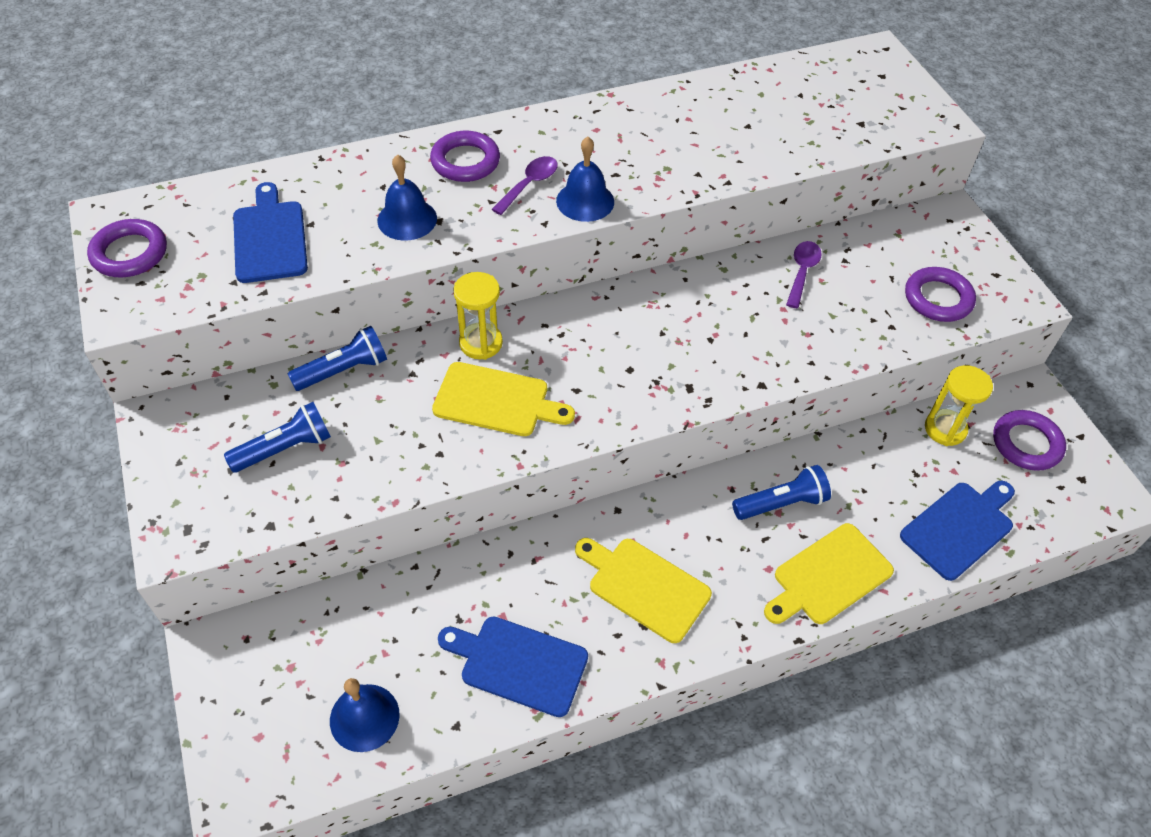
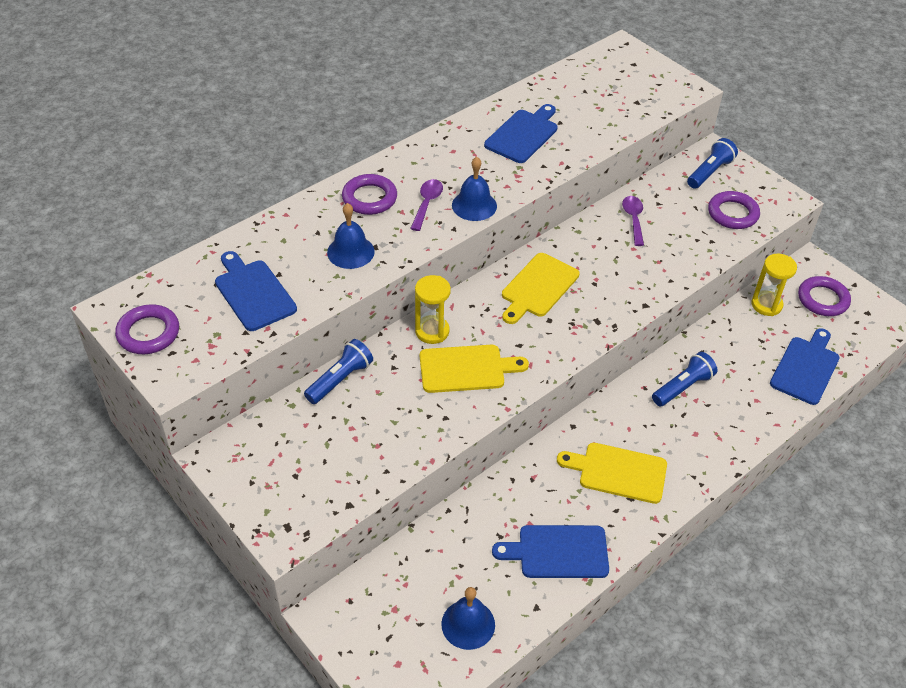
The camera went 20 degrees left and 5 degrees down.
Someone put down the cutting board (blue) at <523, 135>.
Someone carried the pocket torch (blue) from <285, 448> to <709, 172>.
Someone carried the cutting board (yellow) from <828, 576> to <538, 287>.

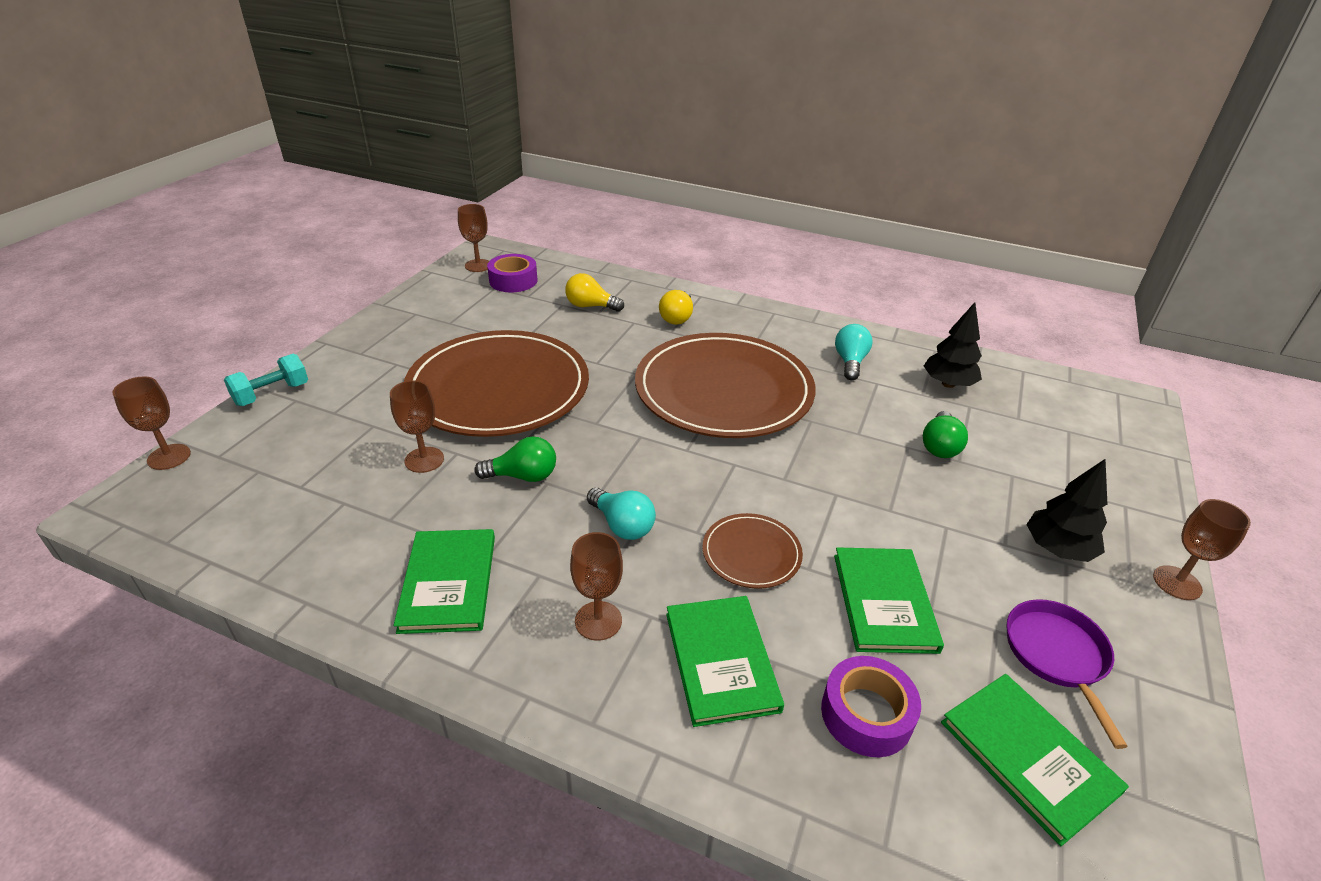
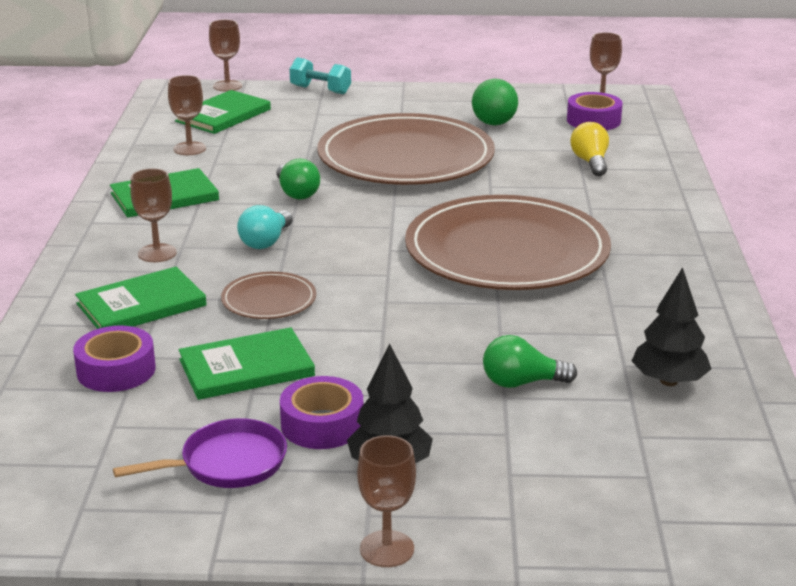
The camera went 70 degrees right and 10 degrees down.
Someone took away the bulb (yellow) at <677, 317>.
Someone took away the bulb (turquoise) at <850, 362>.
Someone put down the sticky tape (purple) at <322, 424>.
Someone put down the play ball (emerald) at <494, 123>.
Someone carried the chalice (dark brown) from <424, 460> to <189, 149>.
Someone carried the book (emerald) from <1028, 756> to <223, 115>.

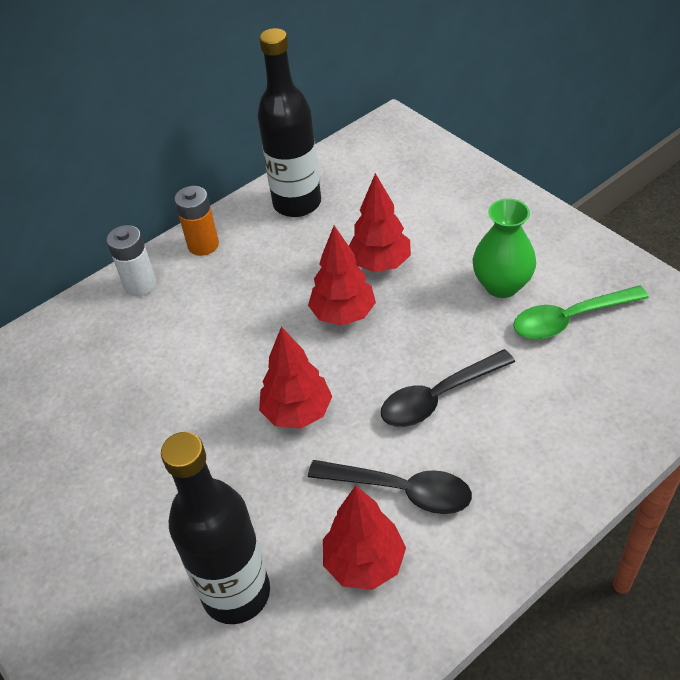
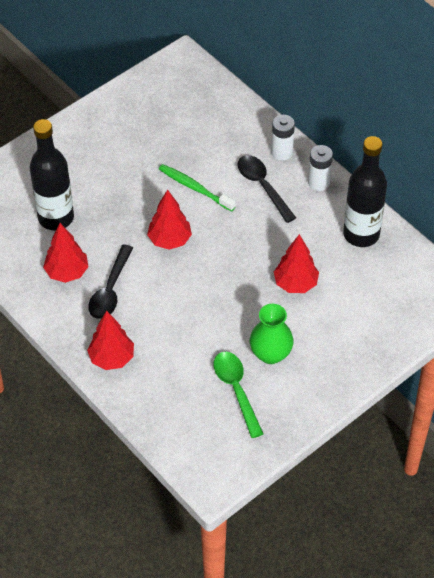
The camera went 85 degrees right and 5 degrees up.
Someone put down the tooth brush (emerald) at <195, 188>.
Someone carried the toy tree (crimson) from <343, 314> to <112, 358>.
Someone carried the teaspoon (ebony) from <438, 397> to <262, 186>.
Someone repainted the battery (bright orange) at <203, 245>, which became the battery (white) at <319, 182>.

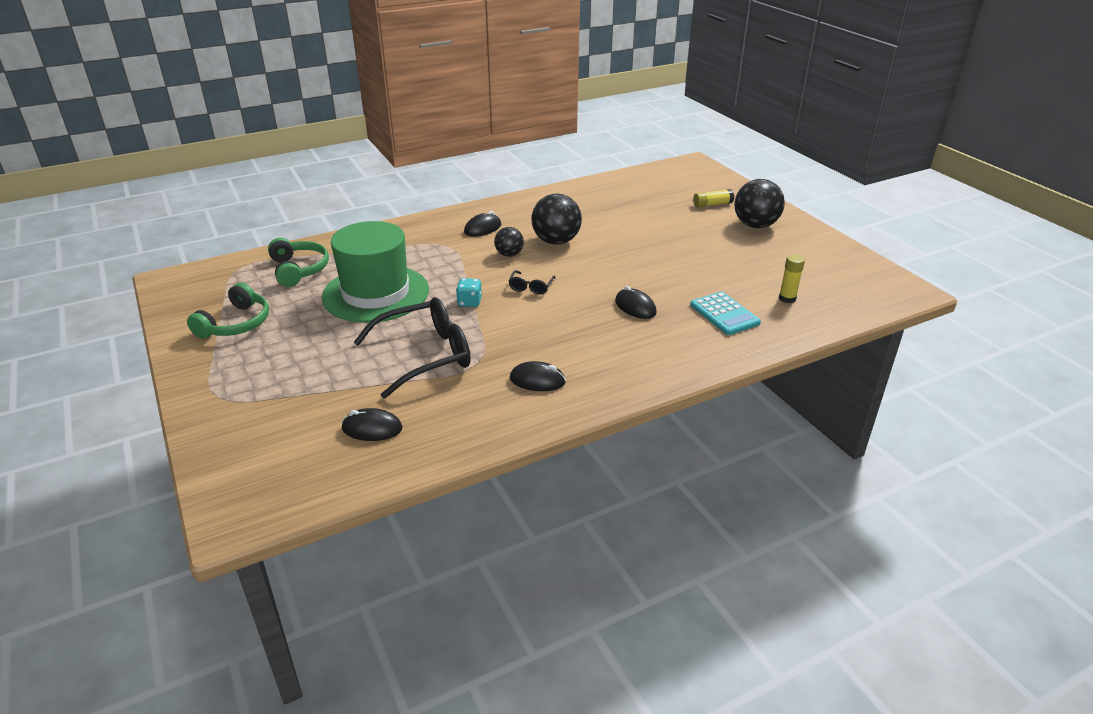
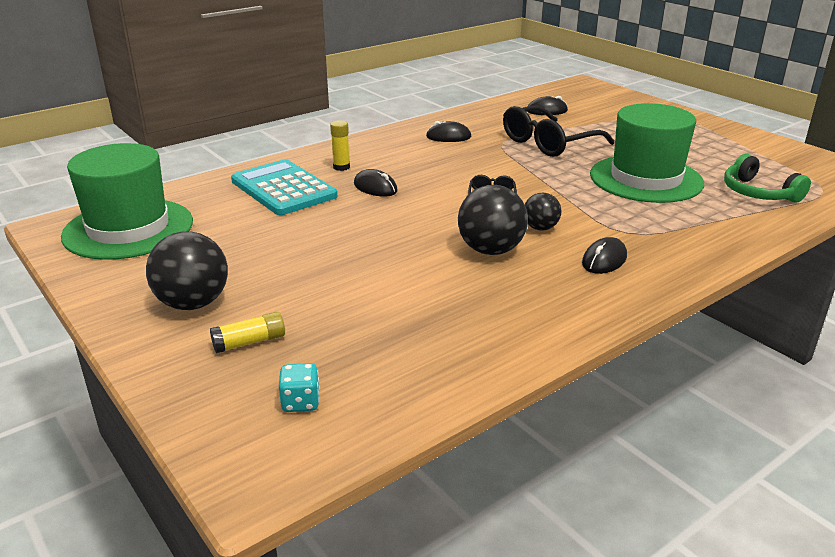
The camera went 170 degrees right and 5 degrees down.
Someone took away the headphones (emerald) at <236, 324>.
Someone put down the top hat (emerald) at <128, 229>.
Someone carried the game die (turquoise) from <469, 302> to <300, 402>.
Someone carried the glue (yellow) from <787, 298> to <341, 167>.
Someone scaled the adding machine (turquoise) at <724, 314> by 1.56.

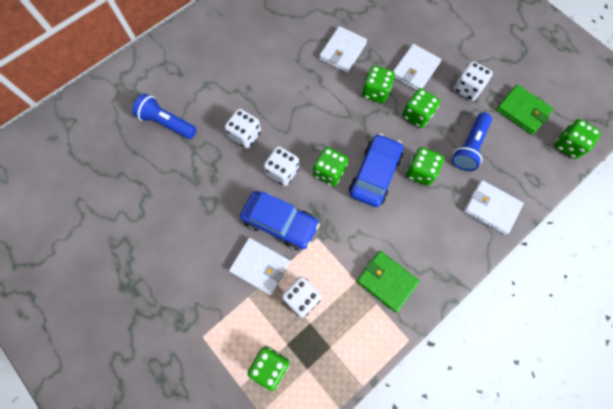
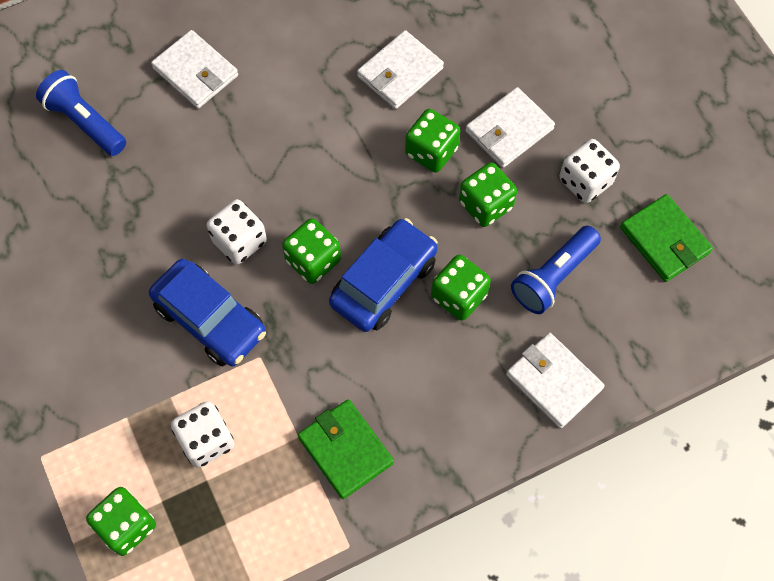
The camera went 15 degrees right and 5 degrees down.
Someone took away the game die (white) at <245, 135>.
Someone took away the game die (emerald) at <568, 145>.
Someone carried the wallet (white) from <260, 266> to <195, 72>.

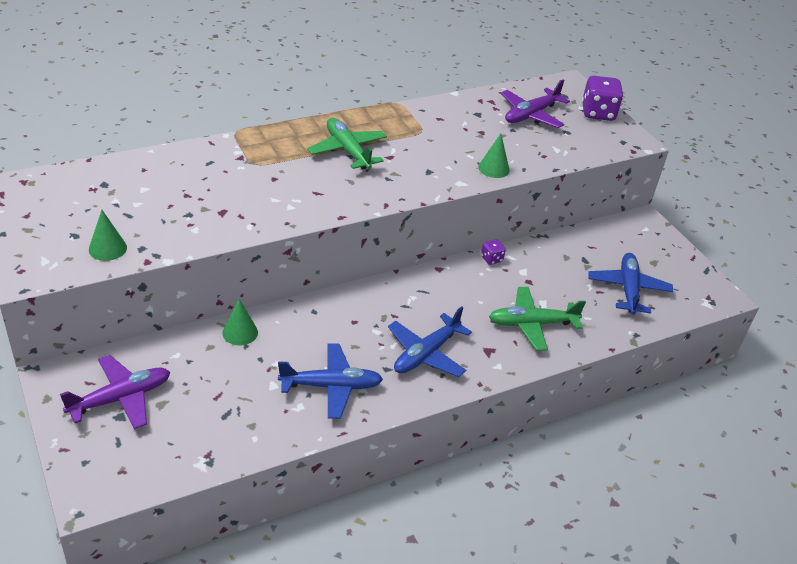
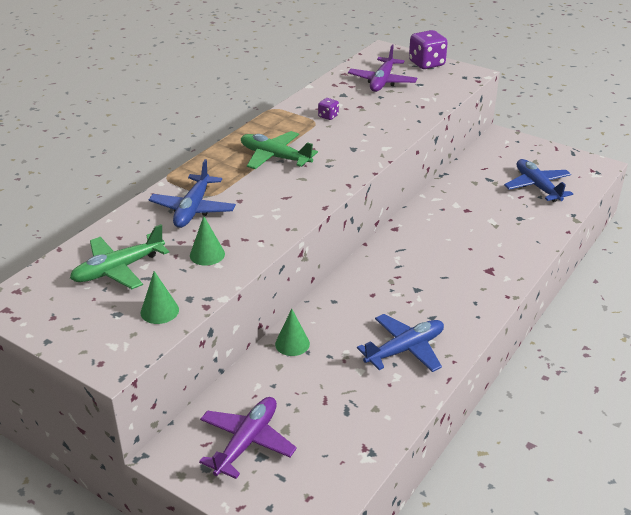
The camera went 25 degrees left and 5 degrees down.
Someone carried the plane (blue) from <426, 354> to <193, 209>.
Someone carried the cone (emerald) from <494, 168> to <207, 254>.
Someone carried the game die (purple) from <491, 259> to <328, 116>.
Someone carried the plane (emerald) from <531, 324> to <118, 269>.

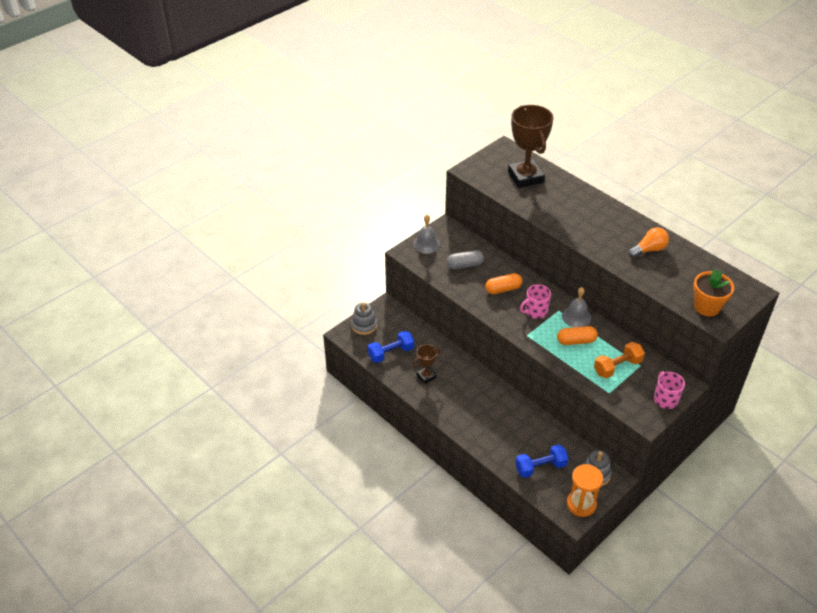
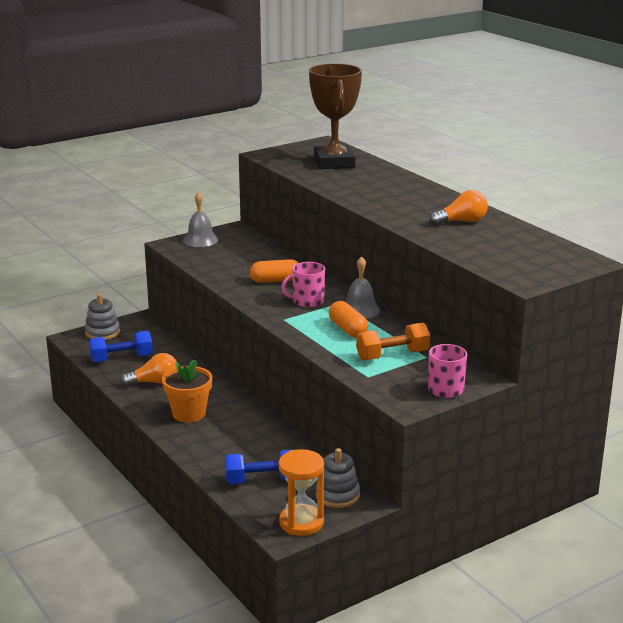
The camera went 10 degrees right and 20 degrees down.
Someone took away the pill (ash-grey) at <464, 265>.
Someone carried the potted plant (bright orange) from <707, 307> to <189, 414>.
Someone swapped the prize cup (dark brown) at <426, 376> for the bulb (bright orange) at <155, 382>.
Someone rotated the pill (bright orange) at <576, 341> by 60 degrees clockwise.

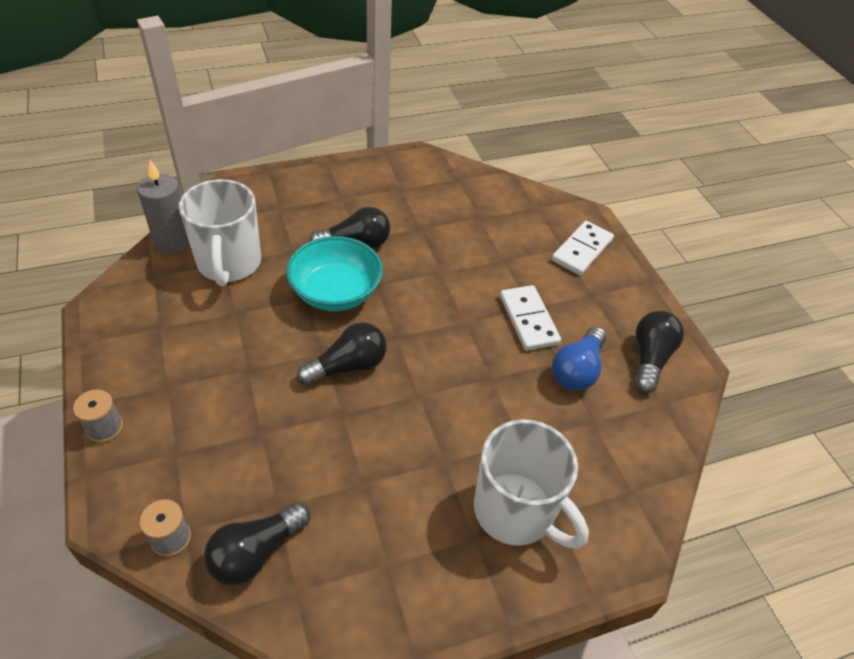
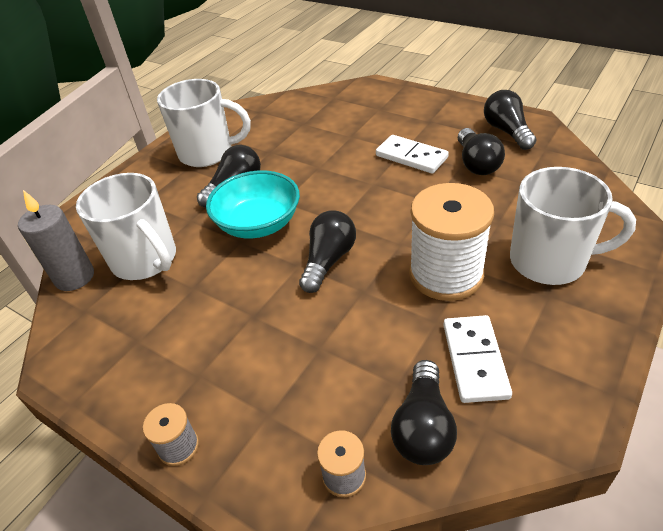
The camera went 30 degrees left and 5 degrees down.
Someone put down the mug (white) at <207, 153>.
Someone put down the bobbin (white) at <446, 274>.
Someone carried the domino piece (white) from <582, 250> to <475, 360>.
Someone repainted the bulb (blue) at <577, 370>, which became the bulb (ebony) at <476, 163>.

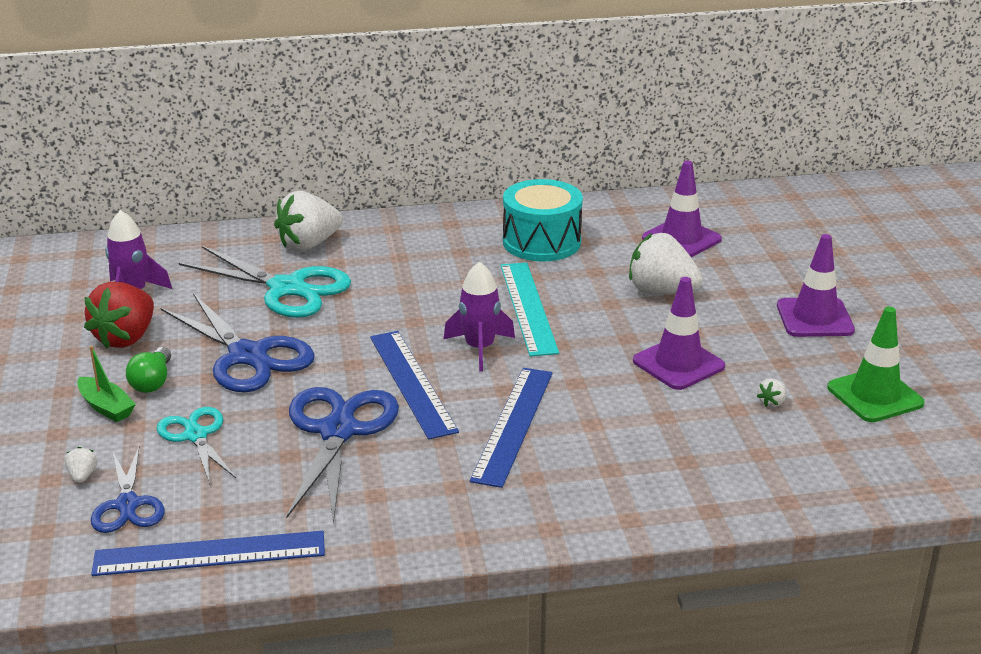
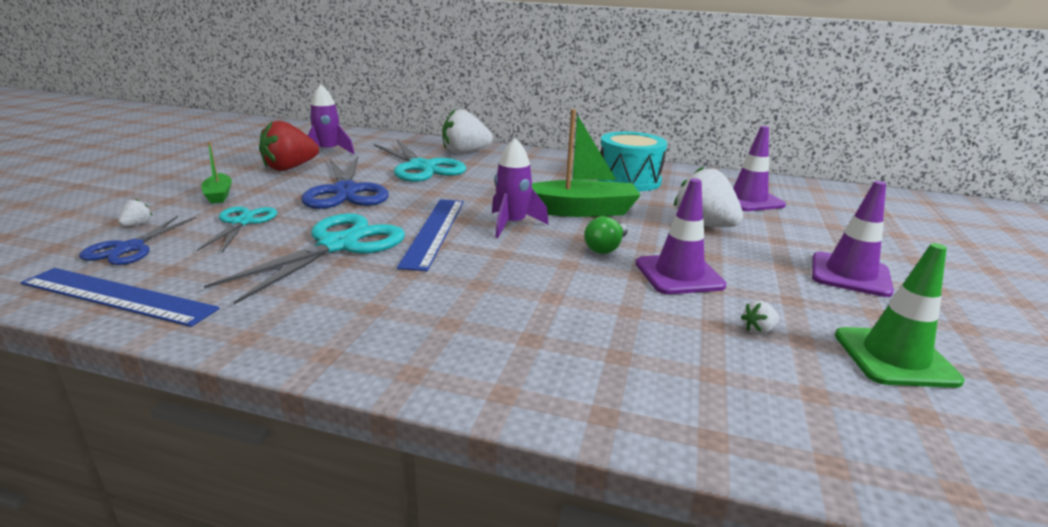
The camera went 25 degrees right and 5 degrees down.
Someone took away the straightedge (blue) at <513, 425>.
Someone carried the bulb (emerald) from <152, 382> to <606, 248>.
Someone swapped the straightedge (turquoise) at <528, 307> for the boat (emerald) at <579, 210>.
Someone repainted the scissors (blue) at <338, 431>, which became the scissors (turquoise) at <338, 245>.

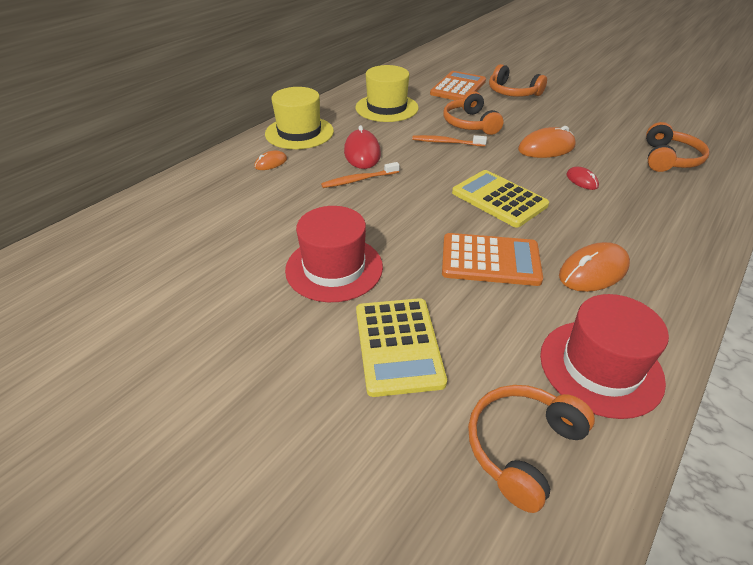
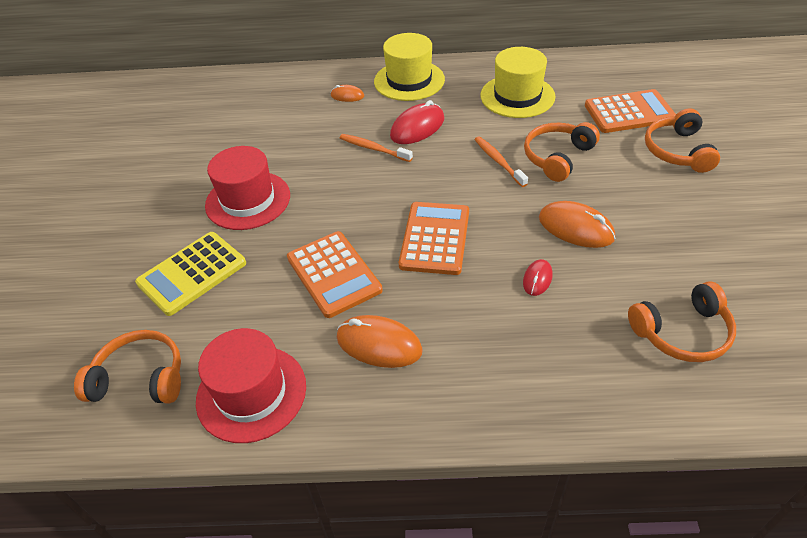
The camera went 55 degrees right and 5 degrees up.
Someone repainted the adding machine (yellow) at <499, 199>, which became the adding machine (bright orange) at <435, 238>.

